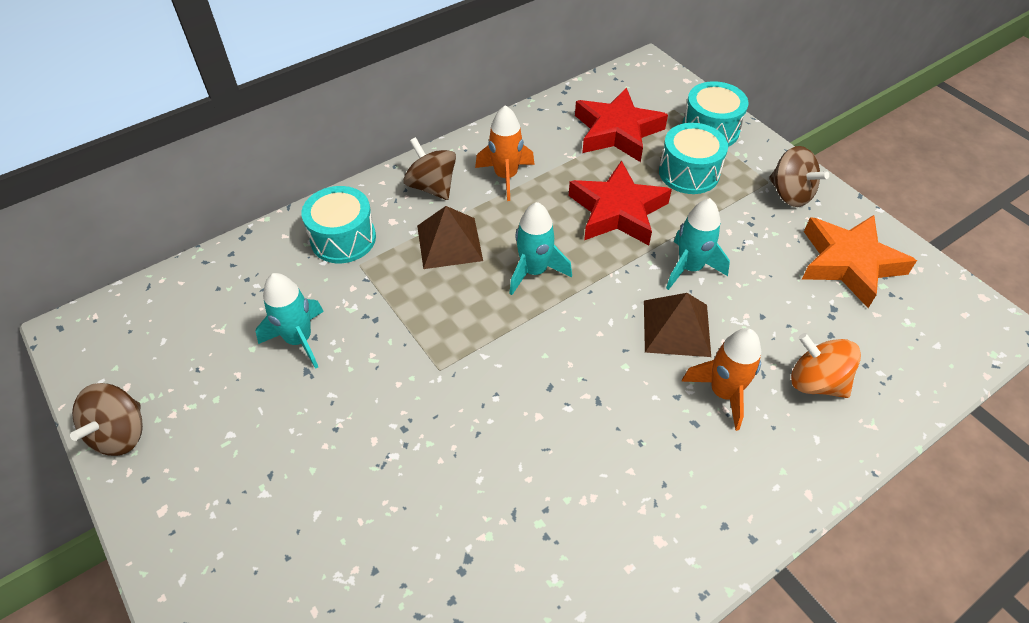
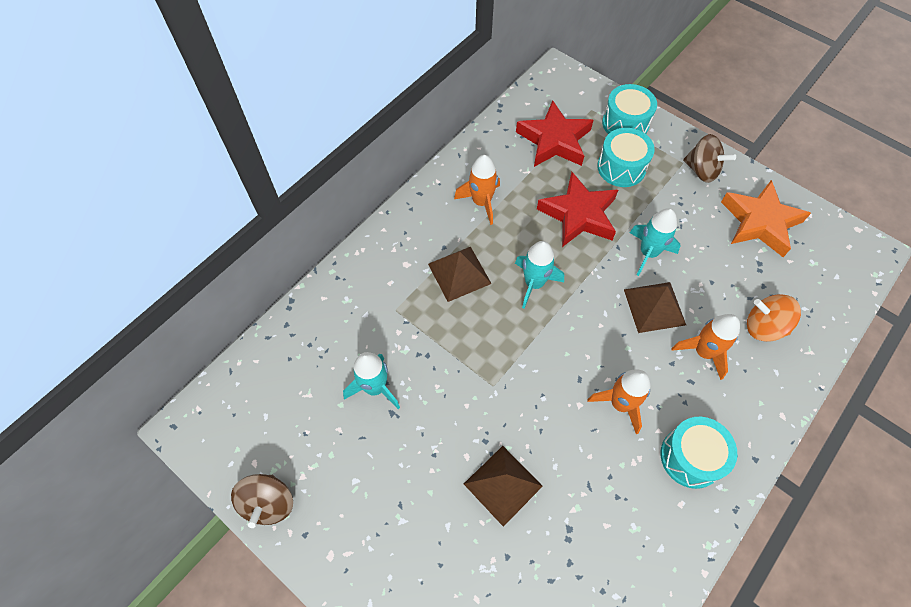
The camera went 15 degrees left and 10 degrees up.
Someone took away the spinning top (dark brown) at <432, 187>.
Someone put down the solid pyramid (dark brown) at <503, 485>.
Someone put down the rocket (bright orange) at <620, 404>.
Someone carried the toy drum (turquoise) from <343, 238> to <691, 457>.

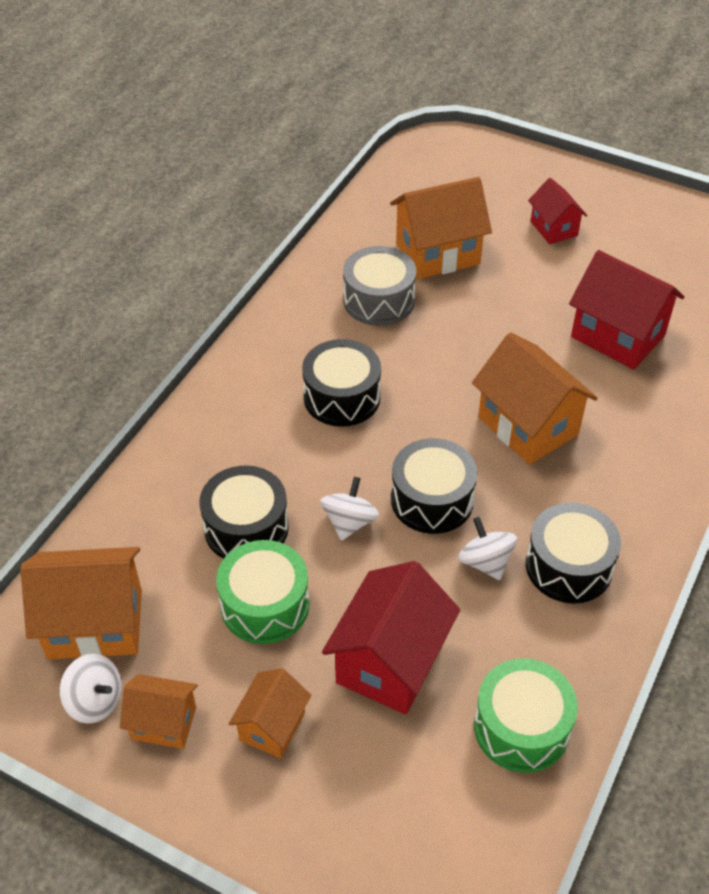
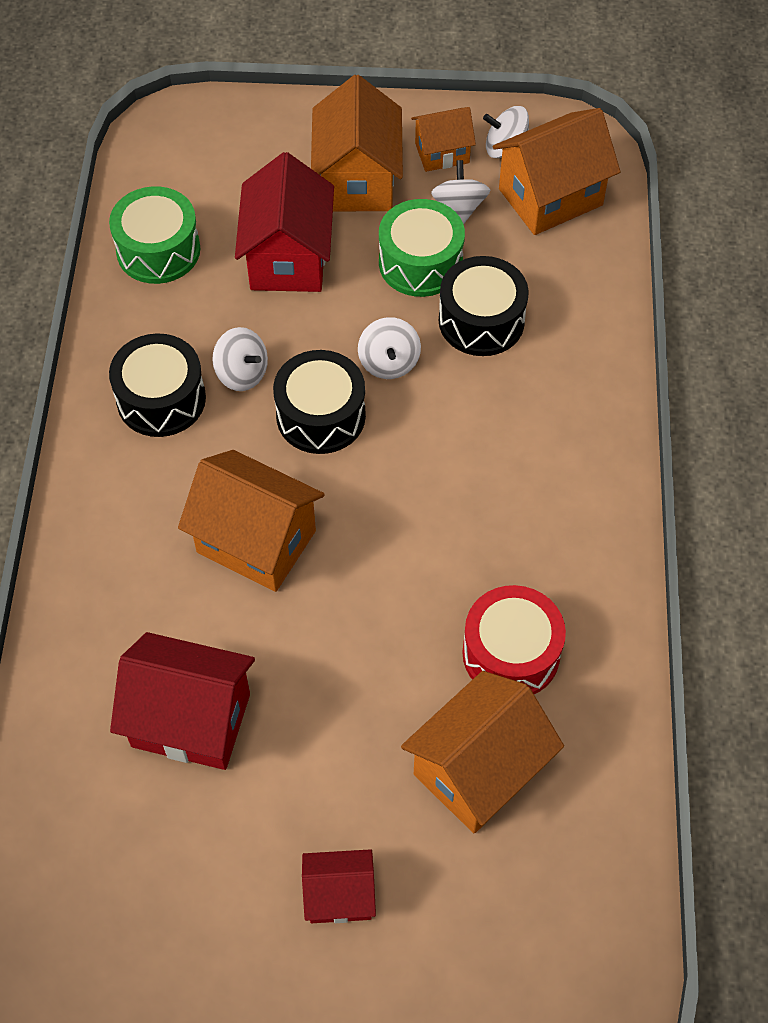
The camera went 155 degrees right and 10 degrees up.
Someone took away the toy drum (ebony) at <342, 397>.
Someone put down the spinning top (white) at <459, 207>.
Someone repainted the toy drum (ash-grey) at <379, 300>, which became the toy drum (crimson) at <511, 653>.
Someone rotated the toy house (crimson) at <554, 228> by 45 degrees counterclockwise.
Someone scaled the toy house (bright orange) at <272, 726> by 1.73.

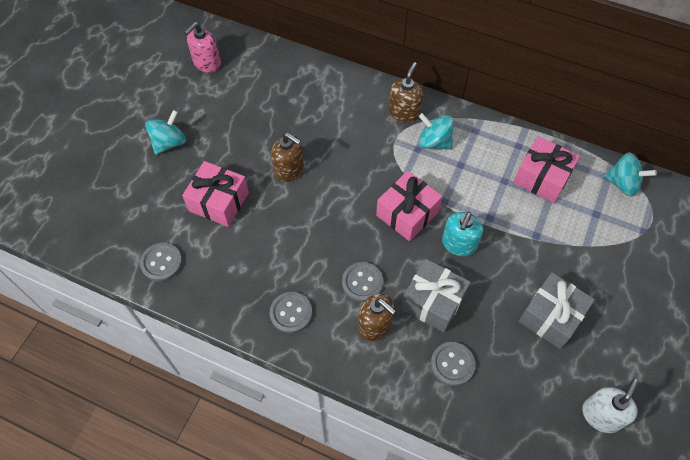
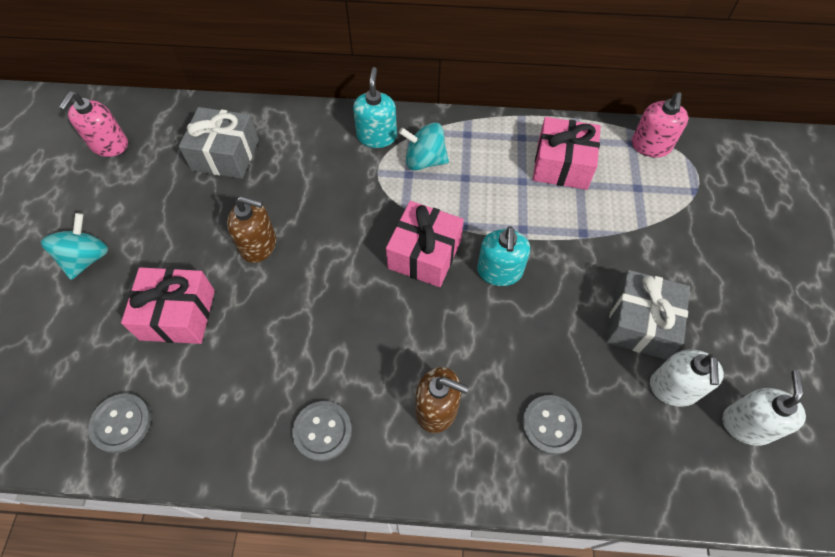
The camera went 20 degrees left and 0 degrees up.
Someone took away the sewing button (ash-grey) at <362, 282>.
Someone put down the soap pump (white) at <673, 388>.
Someone carried the present (ash-grey) from <433, 302> to <225, 155>.
Someone swapped the spinning top (turquoise) at <623, 184> for the soap pump (pink) at <650, 146>.
Someone repainted the soap pump (dark brown) at <404, 112>, which became the soap pump (turquoise) at <377, 136>.

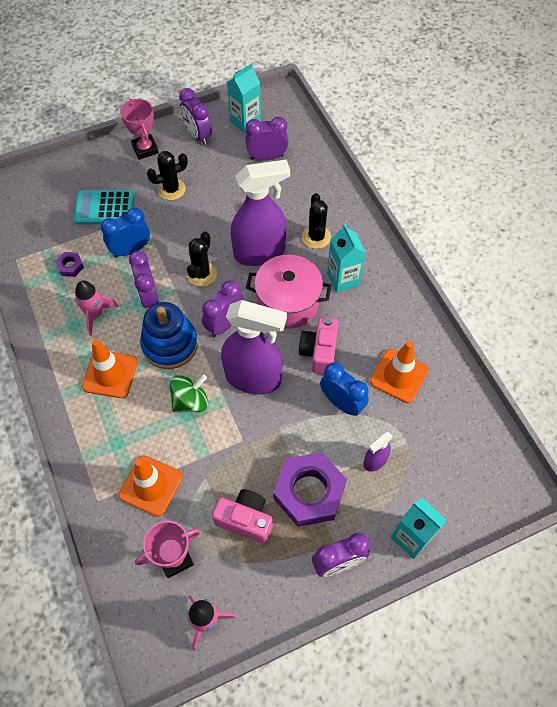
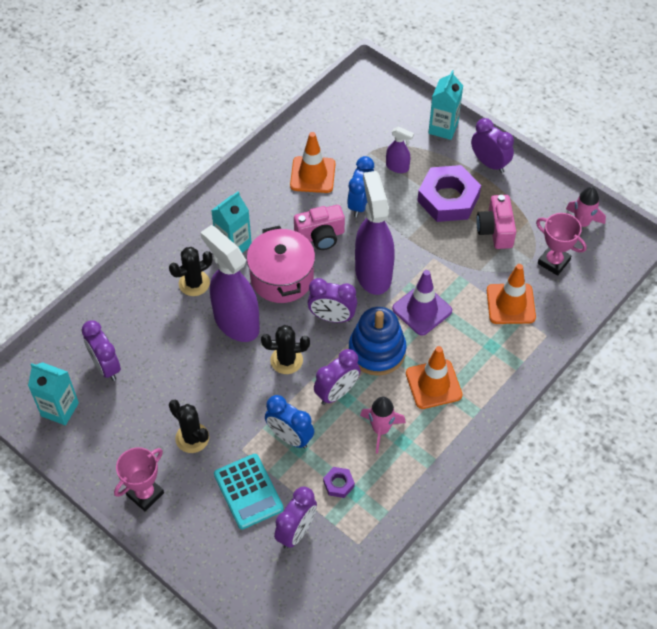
The camera went 115 degrees left and 5 degrees down.
Someone carried the alarm clock (purple) from <197, 135> to <296, 531>.
Someone swapped the spinning top (emerald) at <190, 401> for the safety cone (purple) at <422, 310>.

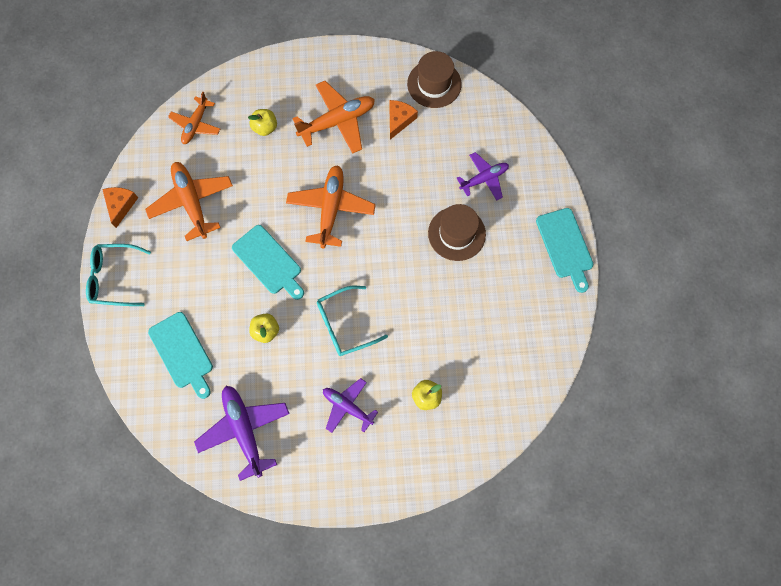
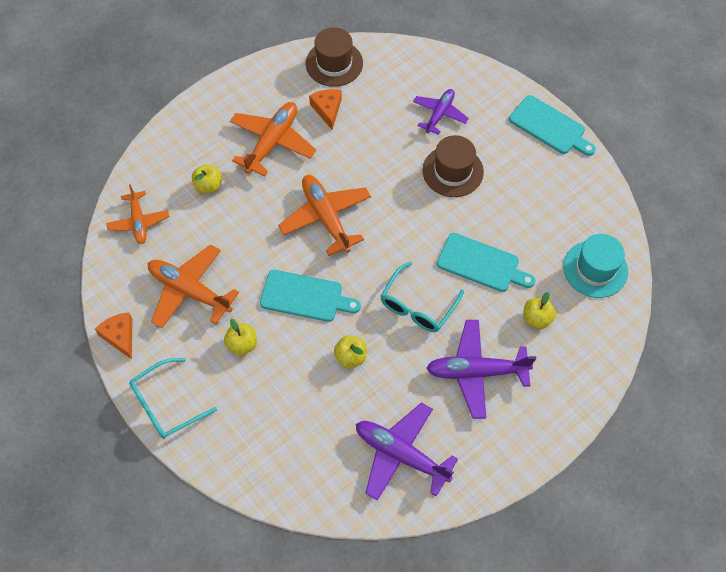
The camera went 35 degrees left and 10 degrees down.
Someone put down the toy apple (yellow) at <242, 344>.
Someone put down the top hat (turquoise) at <595, 269>.
Someone carried the cutting board (turquoise) from <182, 353> to <481, 264>.
Someone scaled the plane (purple) at <347, 406> by 1.57.

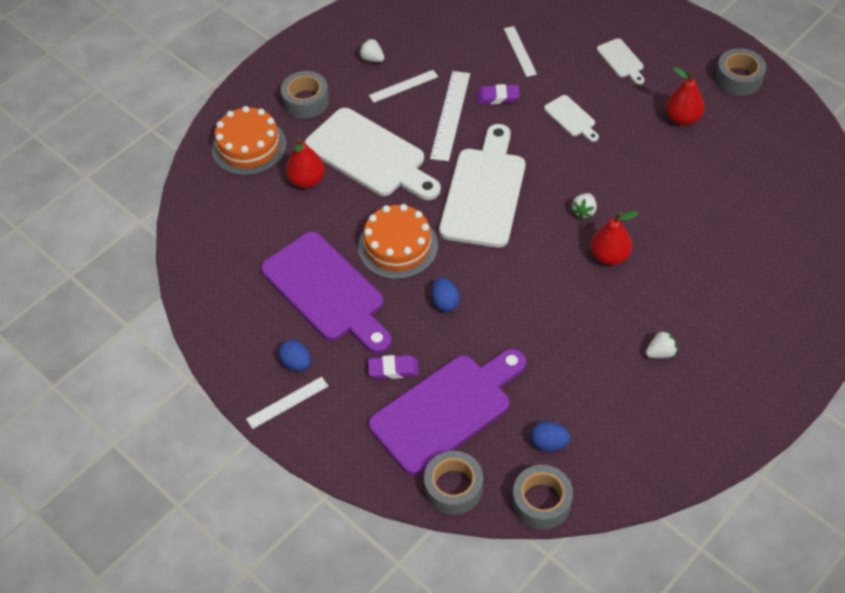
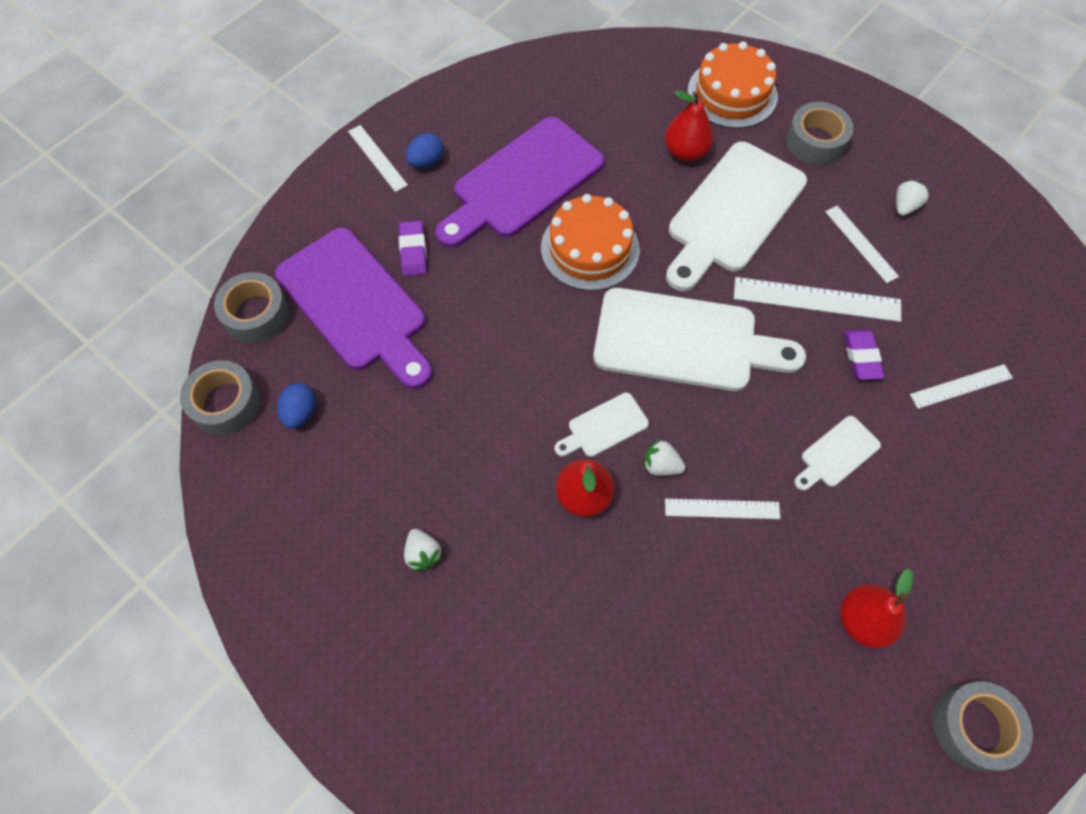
The camera went 85 degrees right and 10 degrees up.
Someone took away the toy egg (blue) at <445, 302>.
Someone put down the straightedge (white) at <722, 509>.
Someone carried the cutting board (white) from <621, 60> to <604, 427>.

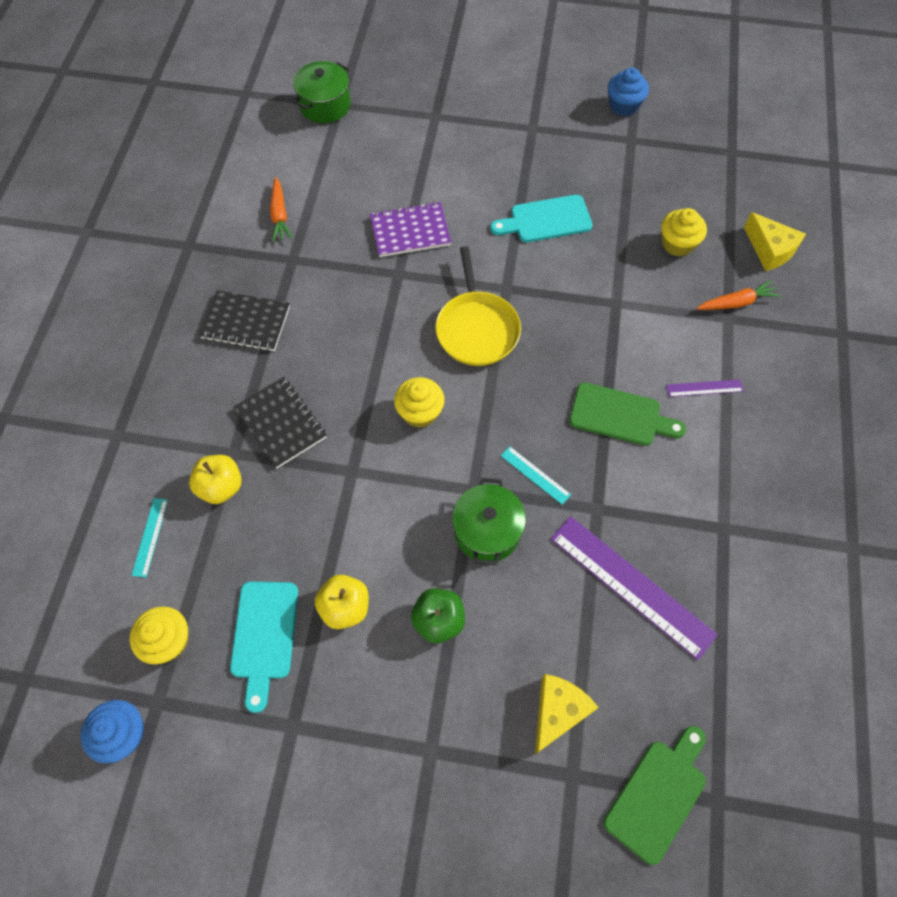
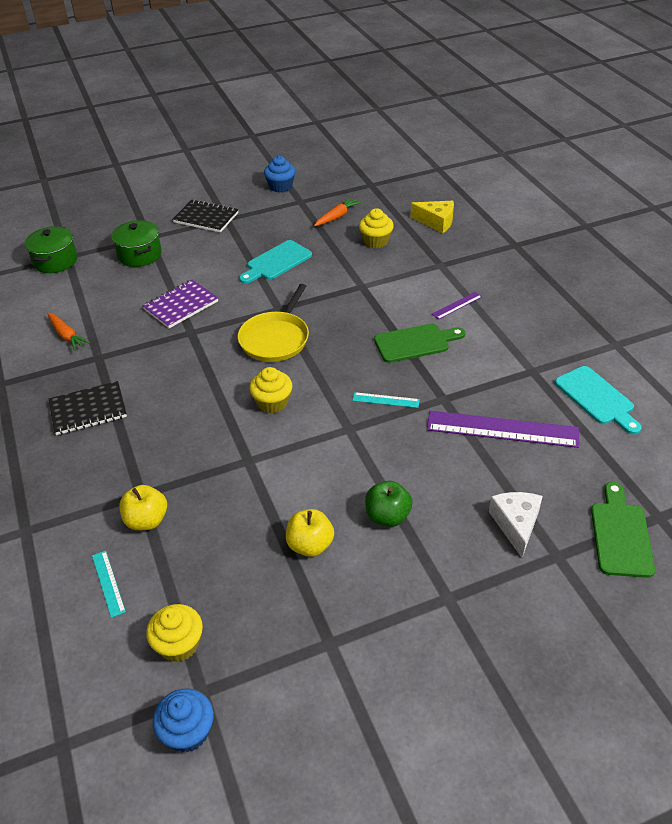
The camera went 30 degrees left and 20 degrees down.
Someone carried the cutting board (turquoise) from <264, 636> to <596, 398>.
Someone carried the notepad (ebony) from <281, 423> to <206, 218>.
Someone carried the cooking pot (emerald) from <487, 531> to <140, 255>.
Someone carried the carrot (bright orange) from <736, 302> to <337, 217>.
Someone repainted the piece of cheese (yellow) at <558, 712>, which became the piece of cheese (white) at <516, 524>.
Someone rotated the skillet (yellow) at <476, 328> by 60 degrees clockwise.

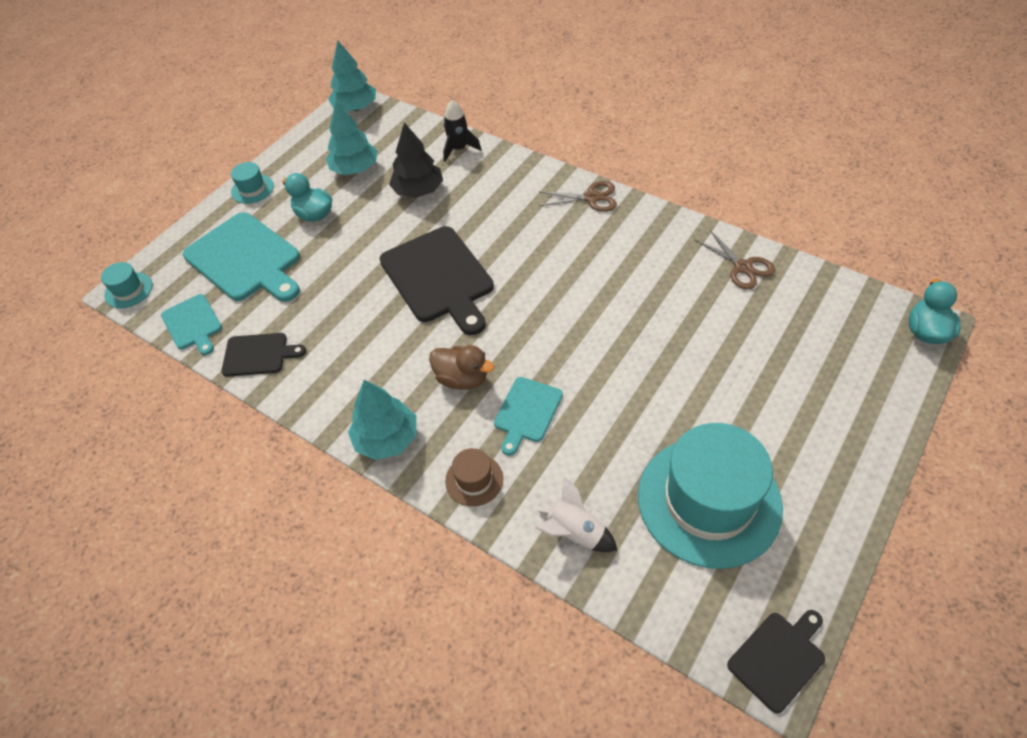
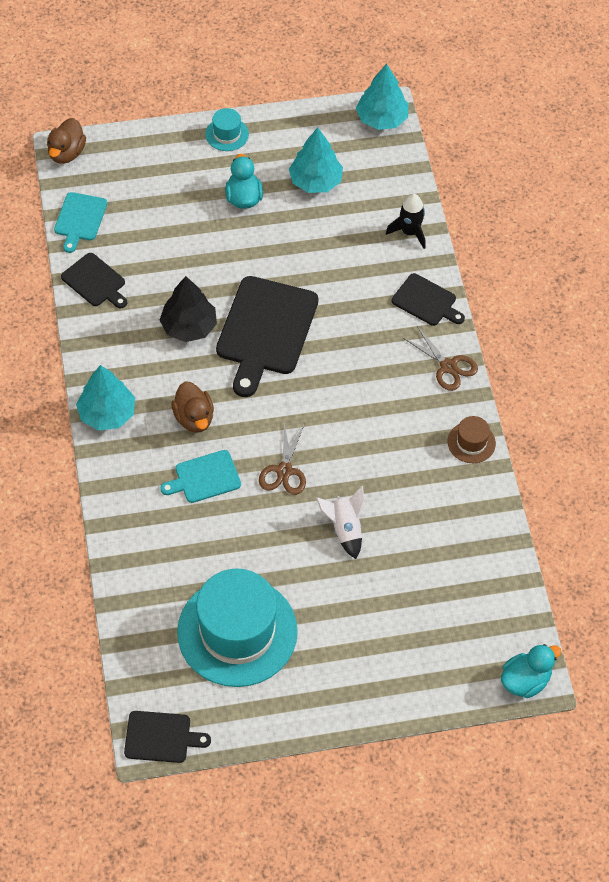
The camera went 40 degrees right and 5 degrees up.
Someone took away the cutting board (turquoise) at <245, 259>.
Someone put down the cutting board (ebony) at <426, 301>.
Someone carried the toy tree (ebony) from <418, 190> to <189, 327>.
Someone carried the top hat (dark brown) from <474, 480> to <471, 442>.
Someone carried the rocket (white) from <575, 533> to <344, 529>.
Someone carried the scissors (dark brown) from <743, 267> to <284, 471>.
Someone swapped the top hat (turquoise) at <128, 290> for the toy duck (dark brown) at <66, 153>.

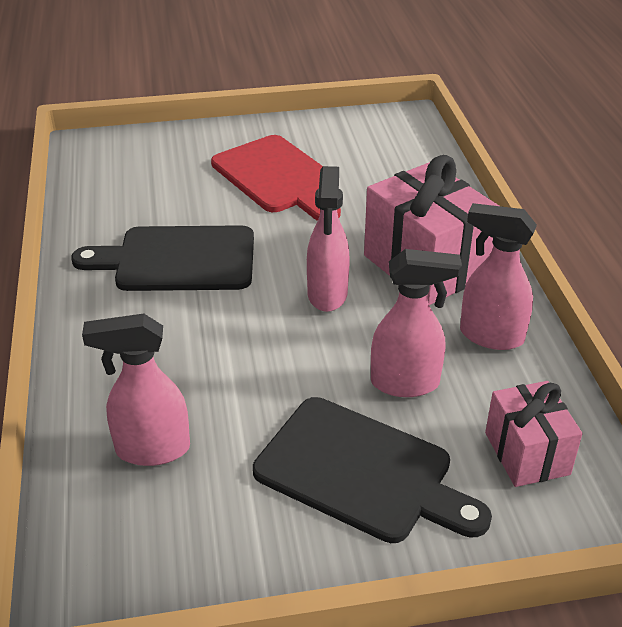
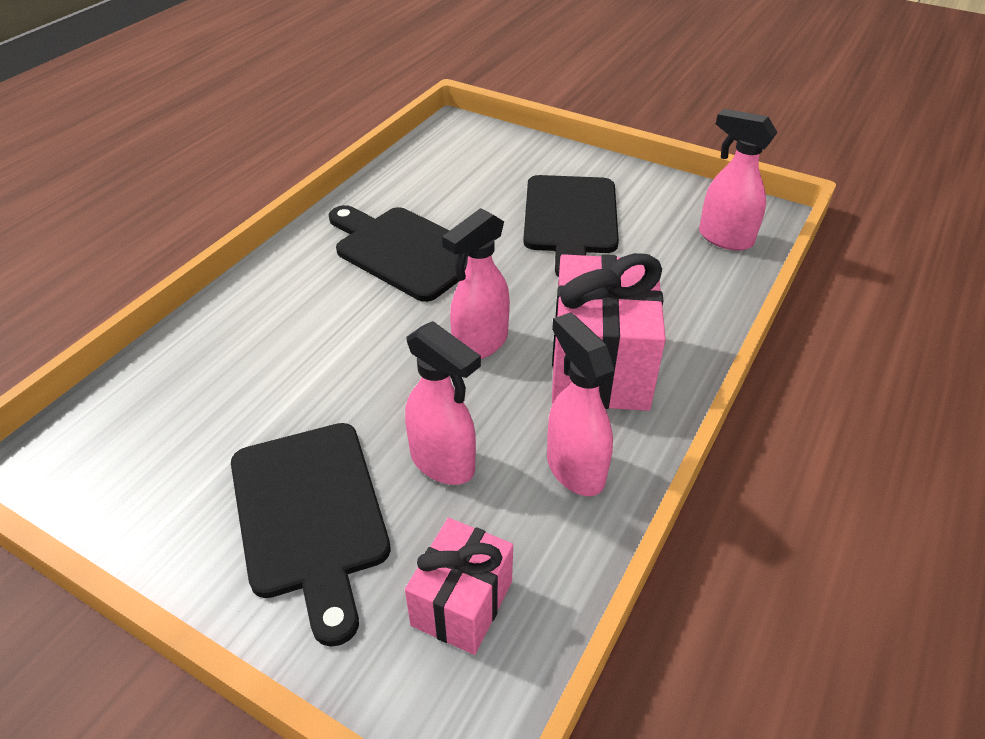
The camera went 40 degrees right and 5 degrees up.
Someone carried the sprayer (pink) from <151, 449> to <724, 238>.
Someone repainted the cutting board (crimson) at <278, 177>, which became the cutting board (ebony) at <570, 219>.

